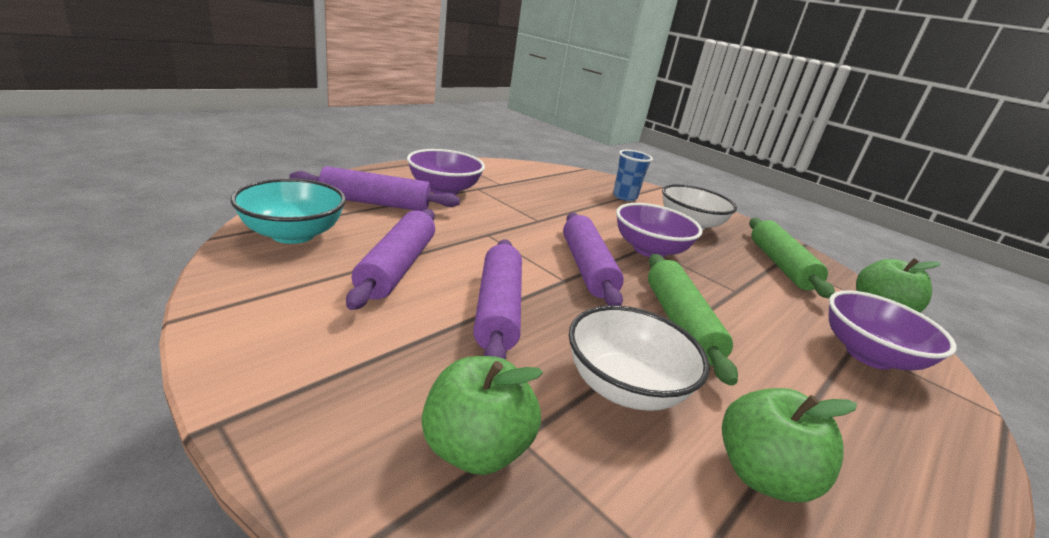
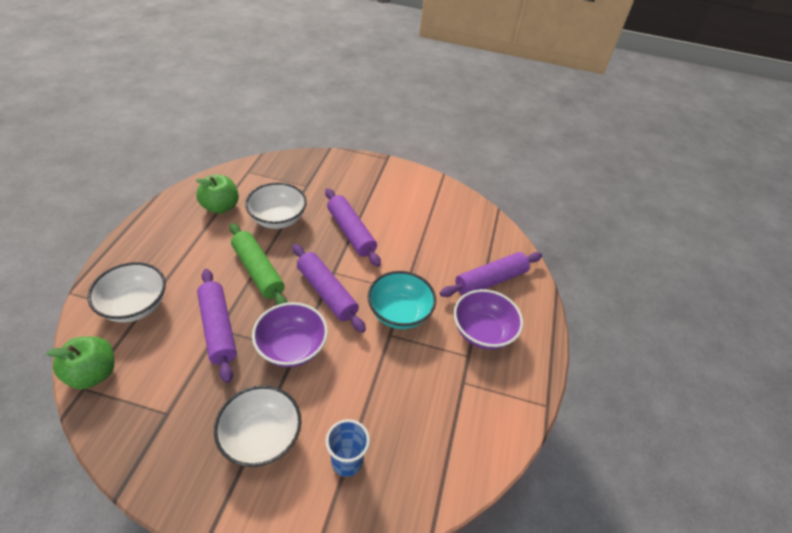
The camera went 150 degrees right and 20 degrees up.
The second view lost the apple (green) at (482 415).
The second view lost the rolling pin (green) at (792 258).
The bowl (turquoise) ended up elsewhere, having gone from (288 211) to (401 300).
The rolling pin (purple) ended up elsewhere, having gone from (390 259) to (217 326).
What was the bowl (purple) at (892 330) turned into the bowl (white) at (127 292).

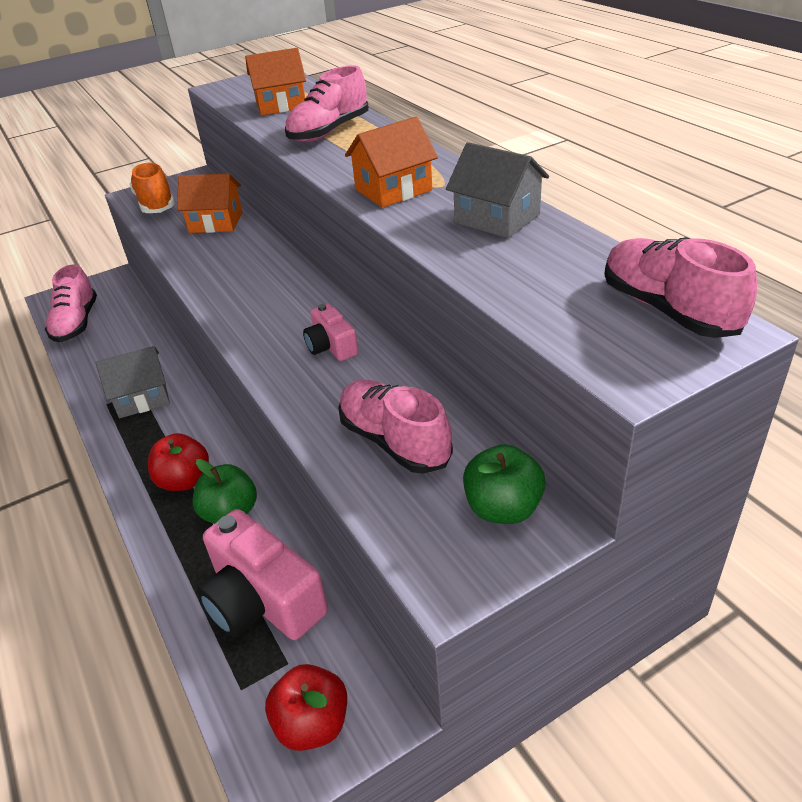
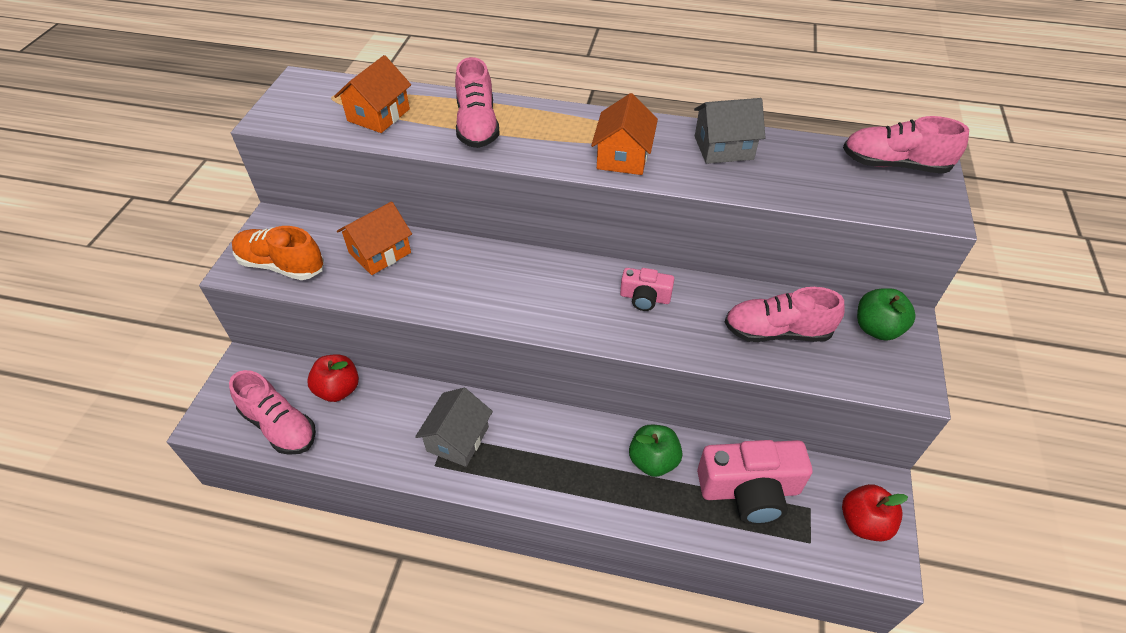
The camera went 50 degrees left and 10 degrees up.
The apple (red) ended up elsewhere, having gone from (178 462) to (333 378).

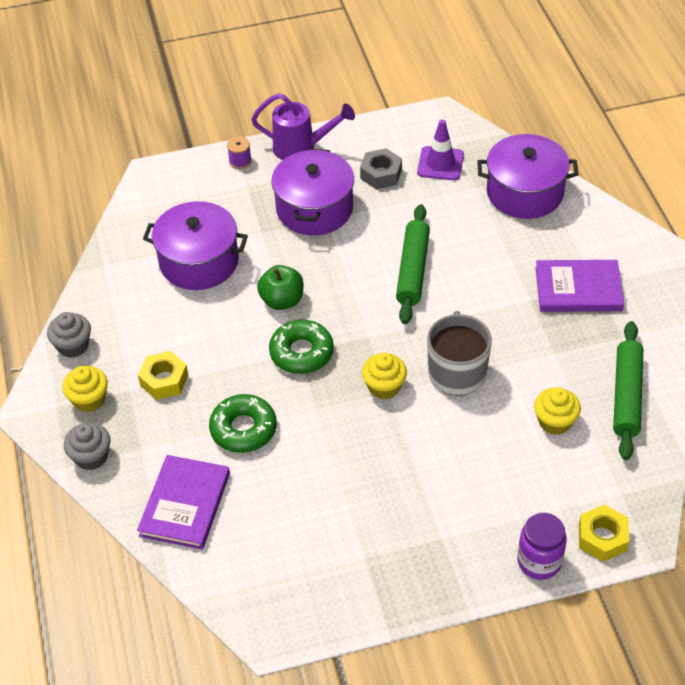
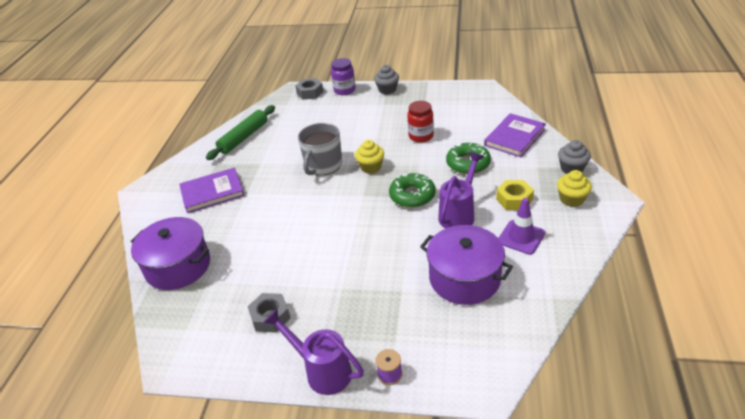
The camera went 155 degrees left and 10 degrees down.
The second view lost the apple (green) at (280 287).
The second view lost the pot (purple) at (312 192).
The second view lost the rolling pin (green) at (413 264).
The second view lost the cupcake (yellow) at (557 411).
The second view gained the jar (red) at (420 122).
The second view gained the watering can (purple) at (461 190).
The cupcake (grey) ended up elsewhere, having gone from (69 335) to (386 79).
The traffic cone (purple) ended up elsewhere, having gone from (440 149) to (522 226).
What was the nut (yellow) at (604 533) turned into the nut (grey) at (309 89).
The book (purple) at (579 286) ended up facing another way, 45 degrees counterclockwise from before.

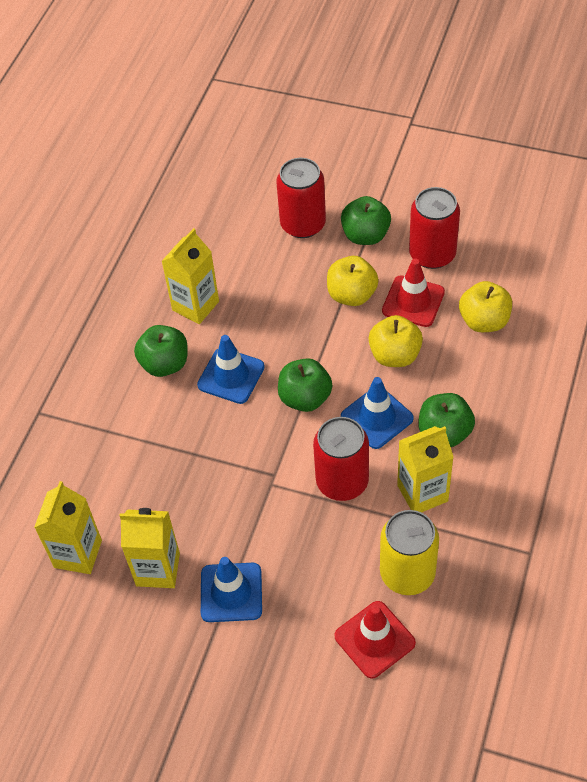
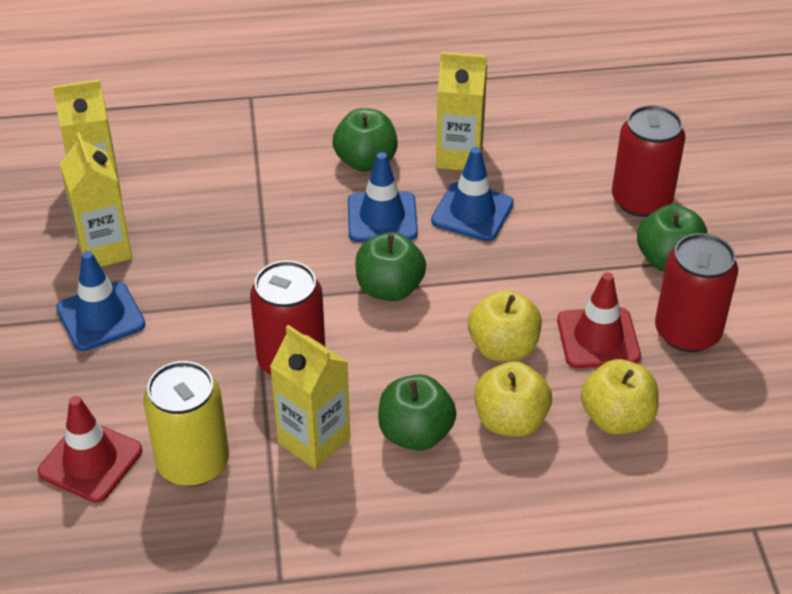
The camera went 60 degrees right and 10 degrees down.
The apple (yellow) ended up elsewhere, having gone from (353 281) to (513 399).
The traffic cone (blue) ended up elsewhere, having gone from (377 413) to (472 194).

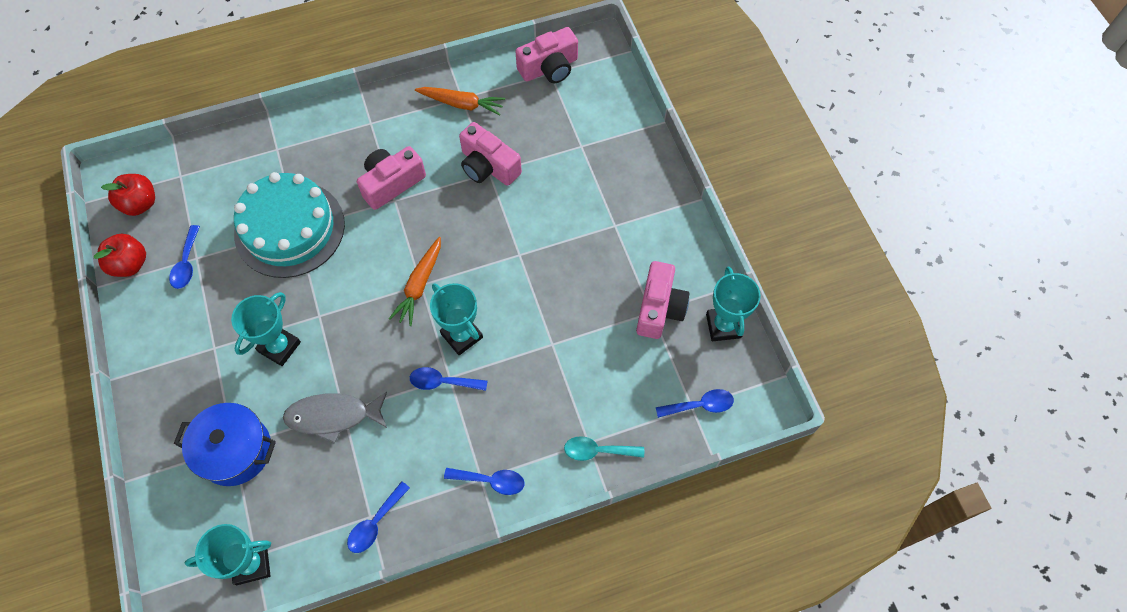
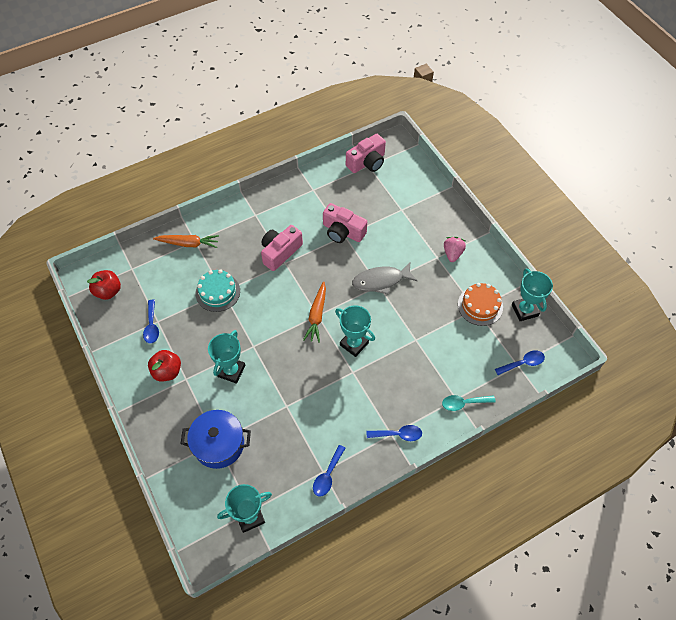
The camera went 10 degrees left and 5 degrees down.
The second view lost the spoon (blue) at (448 379).
The second view gained the strawberry (pink) at (455 249).
The apple (red) ended up elsewhere, having gone from (120 255) to (164 365).
The fish (grey) ended up elsewhere, having gone from (335 418) to (384 278).
The carrot (orange) ended up elsewhere, having gone from (460 101) to (186 241).
Where the camera (pink) stood at (662 300), the cake (orange) came to stand at (480 304).
The size of the cake (turquoise) at (289 225) changed by a factor of 0.59.

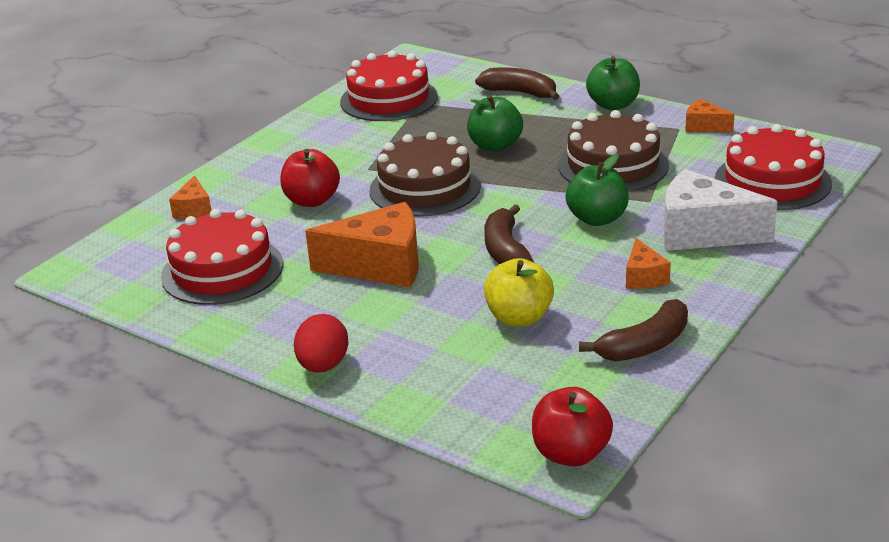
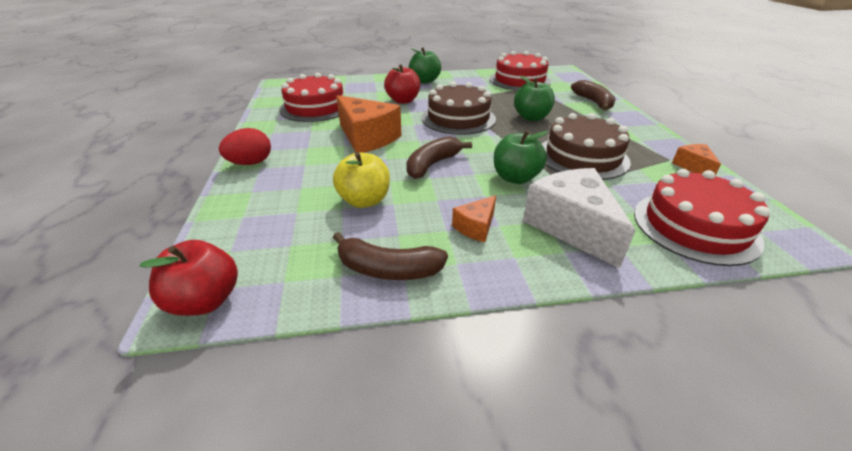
The camera went 45 degrees right and 5 degrees up.
The second view lost the cheese (orange) at (190 197).
The apple (green) ended up elsewhere, having gone from (613 83) to (425 65).

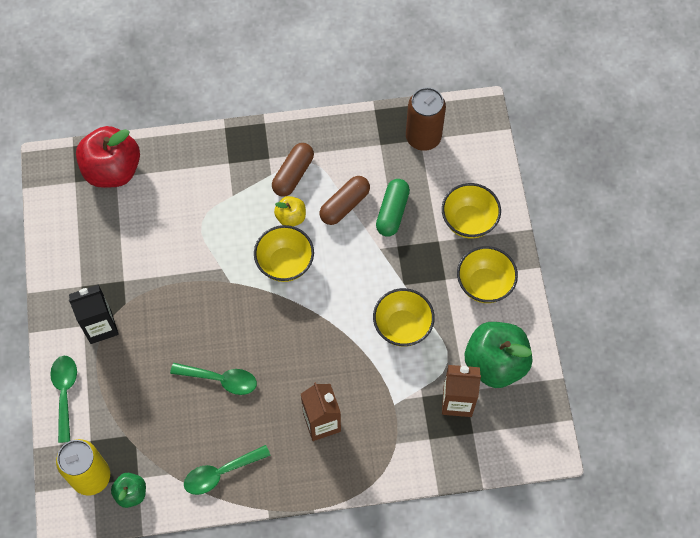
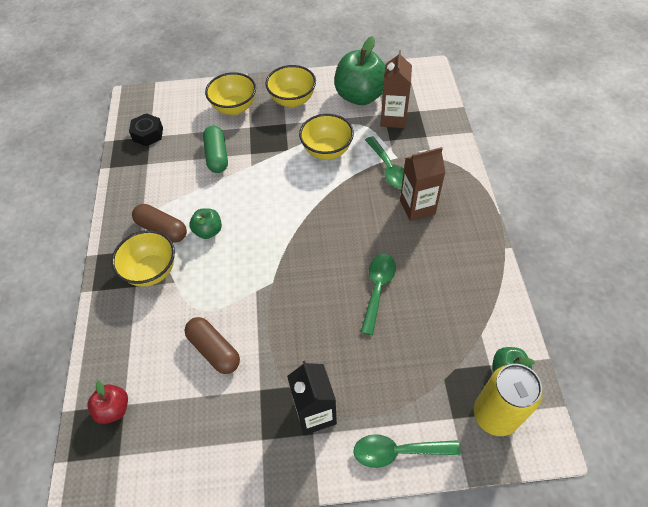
The camera went 85 degrees left and 10 degrees down.
The spoon (green) ended up elsewhere, having gone from (227 470) to (384 162).
The bowl (yellow) ended up elsewhere, having gone from (284 253) to (143 258).
The capsule (brown) ended up elsewhere, having gone from (345 200) to (212 345).
Where the can (brown) stood at (426 119), the nut (black) came to stand at (146 129).
What was the apple (yellow) at (290 211) turned into the apple (green) at (205 223).
The capsule (green) at (393 208) ended up facing another way, 60 degrees clockwise from before.
The size of the apple (red) at (108 157) changed by a factor of 0.50.

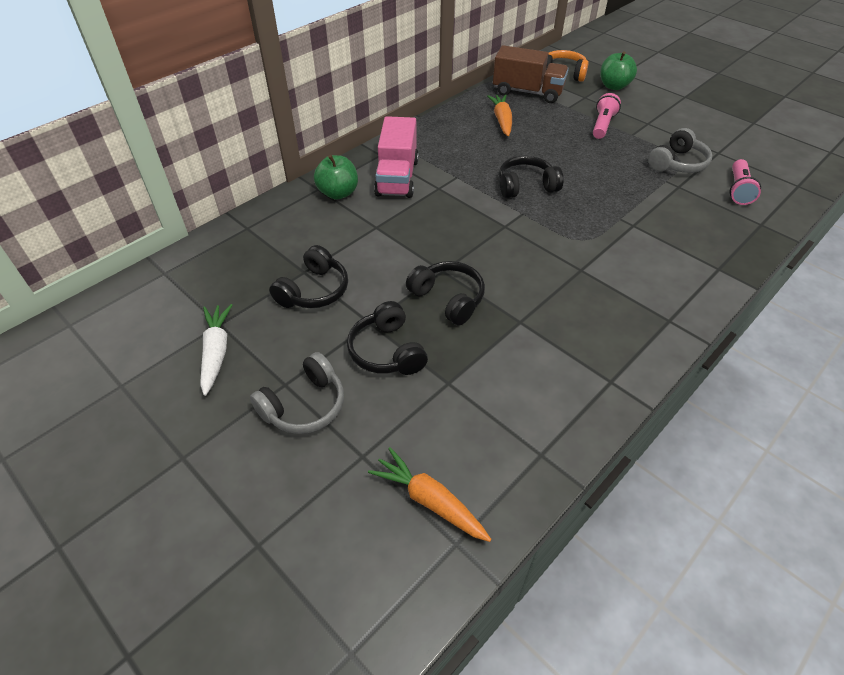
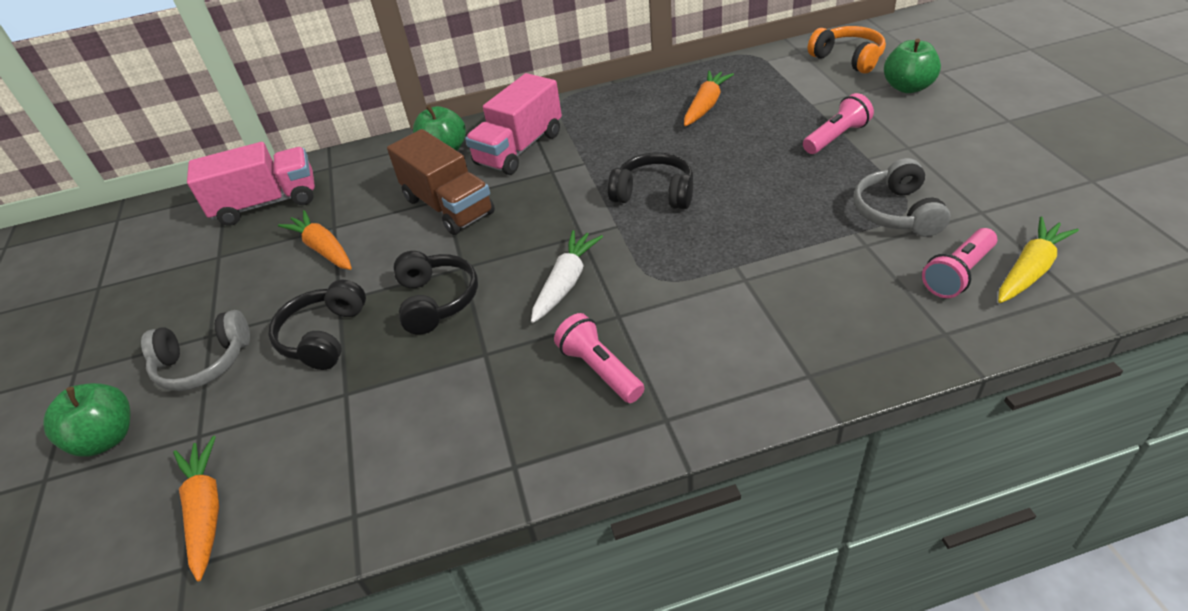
The camera went 35 degrees right and 5 degrees down.
The second view gained the apple (green) at (87 420).
The second view gained the truck (pink) at (251 184).
The second view gained the flashlight (pink) at (599 358).
The second view gained the carrot (yellow) at (1038 260).
The carrot (white) ended up elsewhere, having gone from (216 350) to (567 276).
The truck (brown) ended up elsewhere, having gone from (531 74) to (441 182).
Where the headphones (black) stood at (308 276), the carrot (orange) came to stand at (315 240).
The headphones (grey) at (680 150) ended up facing another way, 105 degrees clockwise from before.

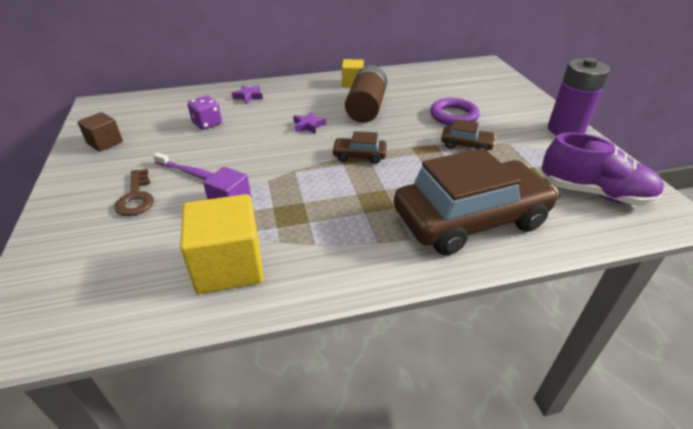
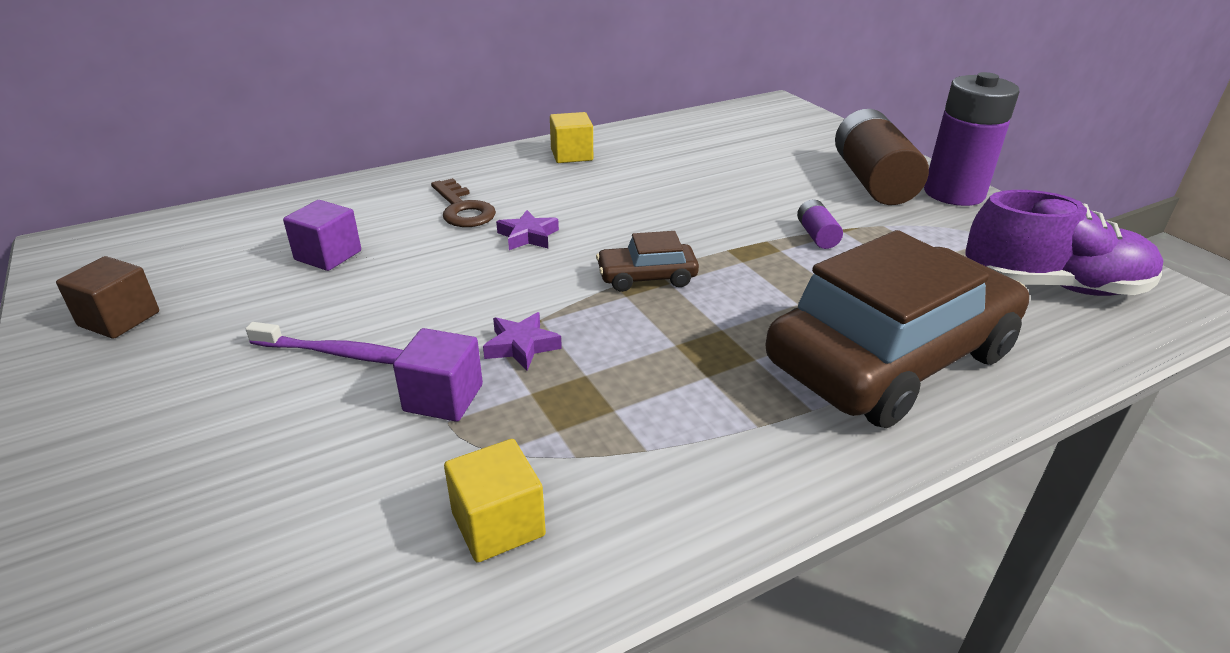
The camera went 15 degrees left and 5 degrees down.
The second view lost the ring (purple) at (455 112).
The key (brown) ended up elsewhere, having gone from (134 192) to (463 202).
The star (purple) ended up elsewhere, having gone from (247 94) to (522 341).
The battery (brown) ended up elsewhere, having gone from (366 94) to (882 157).
Where the dice (purple) stood at (204 113), the cube (purple) came to stand at (322 235).
Where the car (brown) stood at (468 134), the battery (purple) came to stand at (820 224).
The size of the cube (yellow) at (221 244) changed by a factor of 0.56.

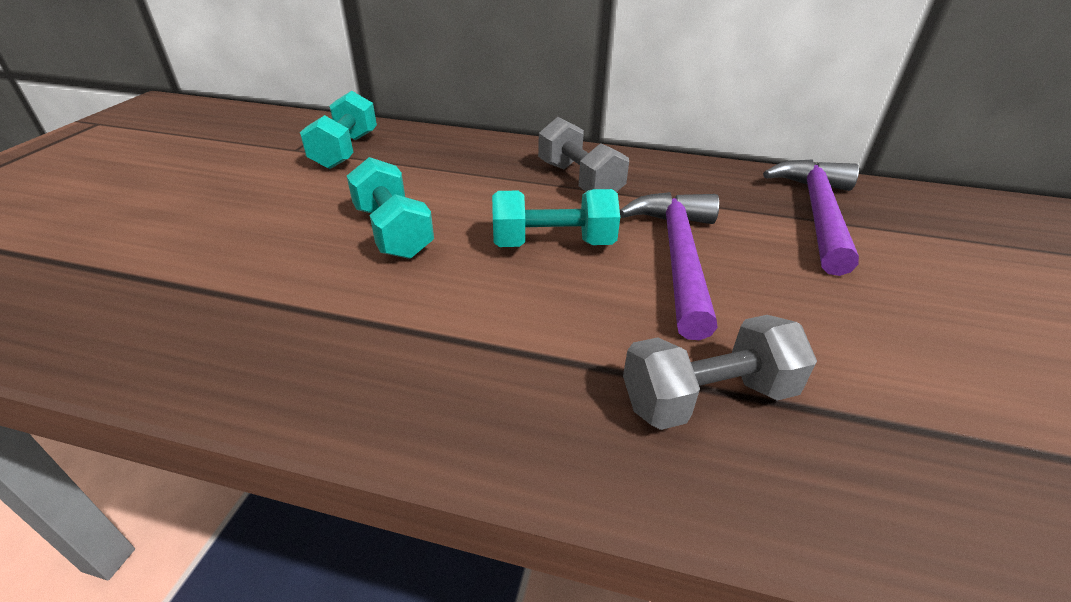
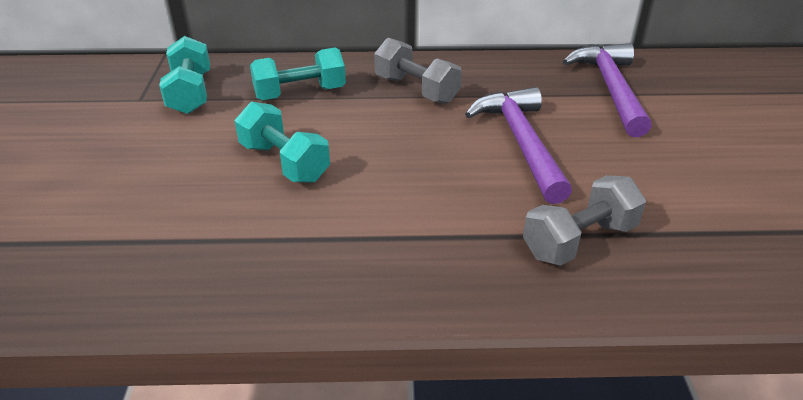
The camera went 15 degrees left and 0 degrees up.
The dumbbell (turquoise) ended up elsewhere, having gone from (556 218) to (298 74).

